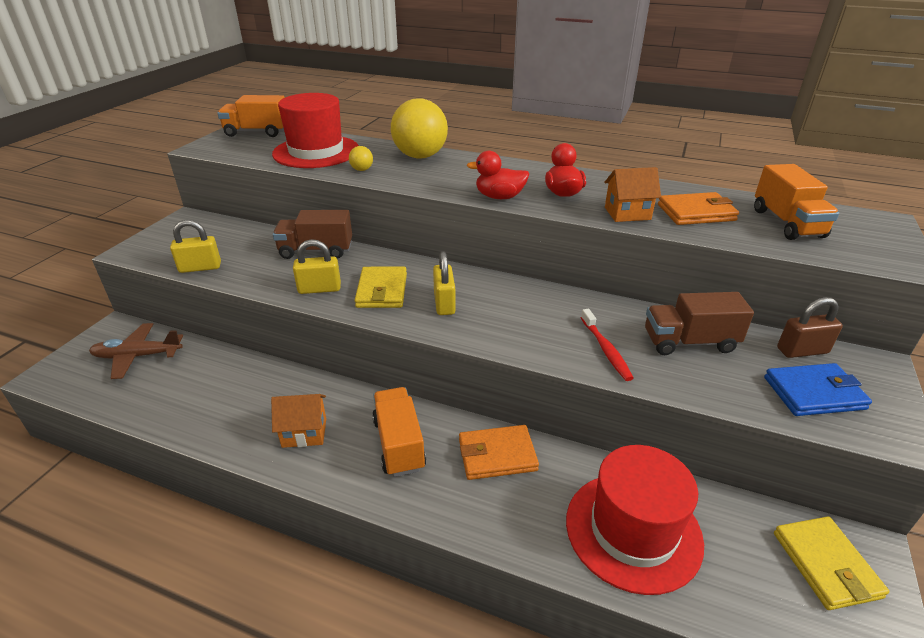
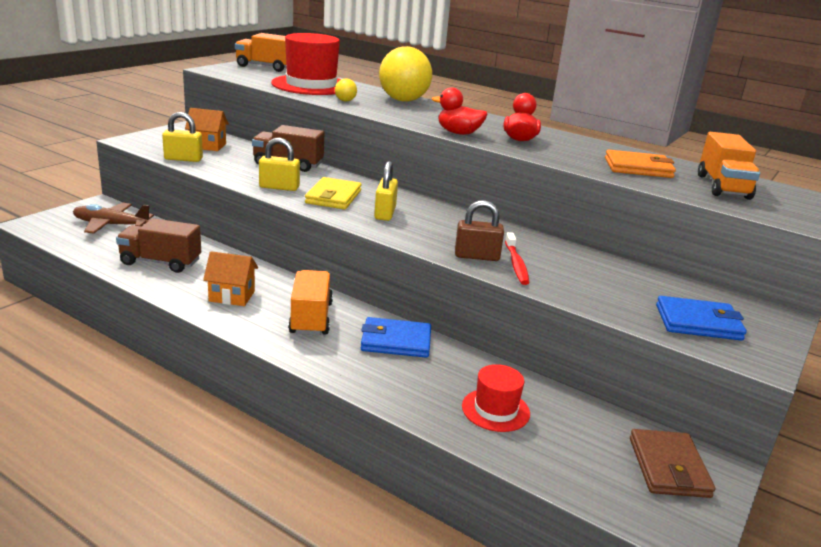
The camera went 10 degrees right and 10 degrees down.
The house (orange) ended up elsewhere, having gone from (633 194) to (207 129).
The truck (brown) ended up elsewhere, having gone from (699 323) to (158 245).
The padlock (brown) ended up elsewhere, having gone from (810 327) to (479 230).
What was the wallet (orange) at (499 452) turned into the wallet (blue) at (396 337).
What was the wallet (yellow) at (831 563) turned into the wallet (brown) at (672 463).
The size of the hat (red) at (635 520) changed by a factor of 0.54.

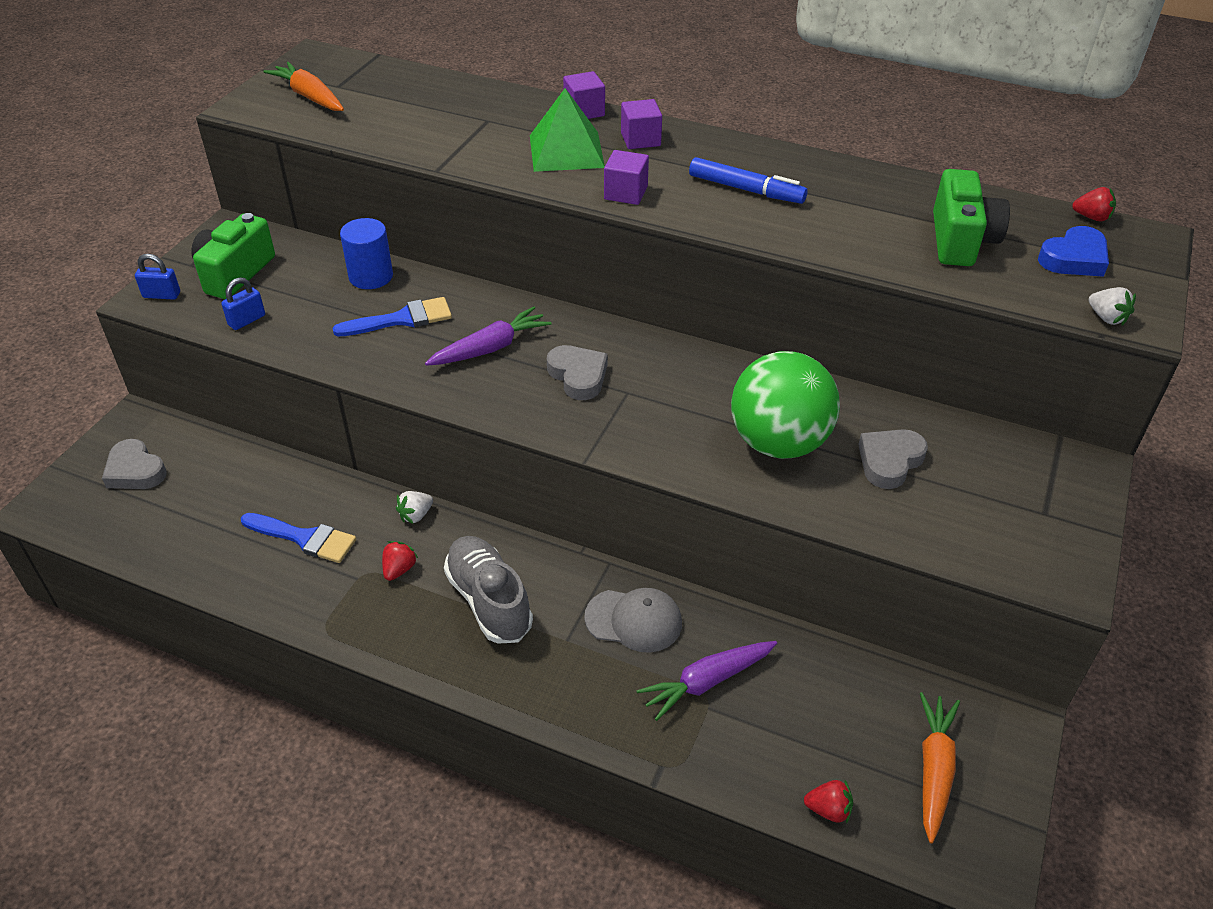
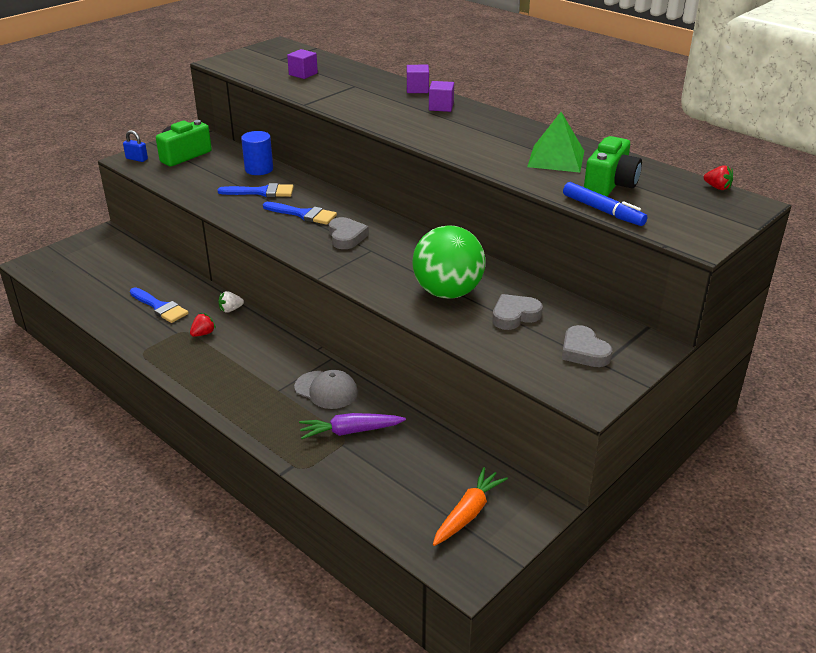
The camera went 20 degrees right and 10 degrees down.
The second view lost the padlock (blue) at (243 303).
The second view lost the carrot (orange) at (303 86).
The second view lost the shoe (grey) at (488 590).
The second view lost the strawberry (red) at (828 801).
The second view lost the heart (blue) at (1073 251).
The second view lost the strawberry (white) at (1112 306).
The heart (grey) ended up elsewhere, having gone from (134 464) to (587 346).
The pyramid (green) ended up elsewhere, having gone from (567 130) to (555 142).
The cube (purple) ended up elsewhere, having gone from (626 177) to (302 64).
The marker (blue) ended up elsewhere, having gone from (748 180) to (605 204).
Where the carrot (purple) stood at (488 336), the brush (blue) came to stand at (300 213).

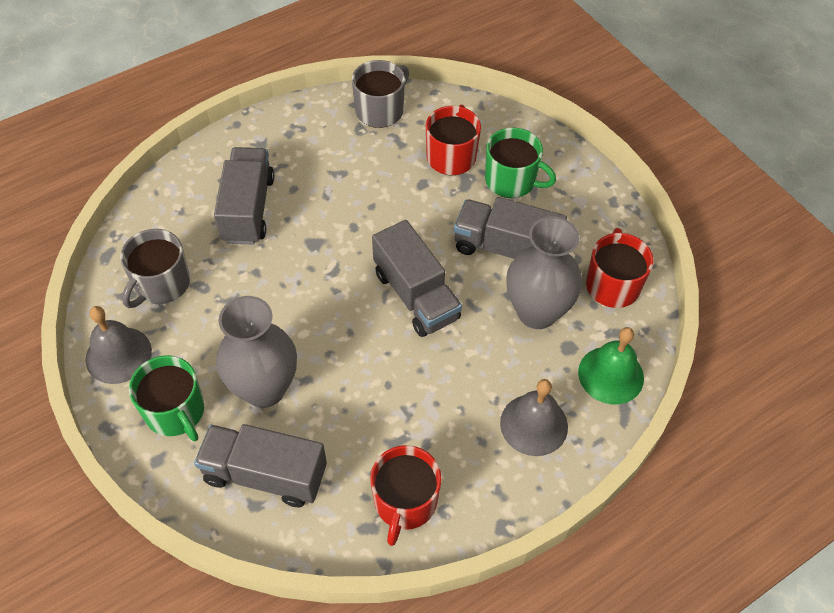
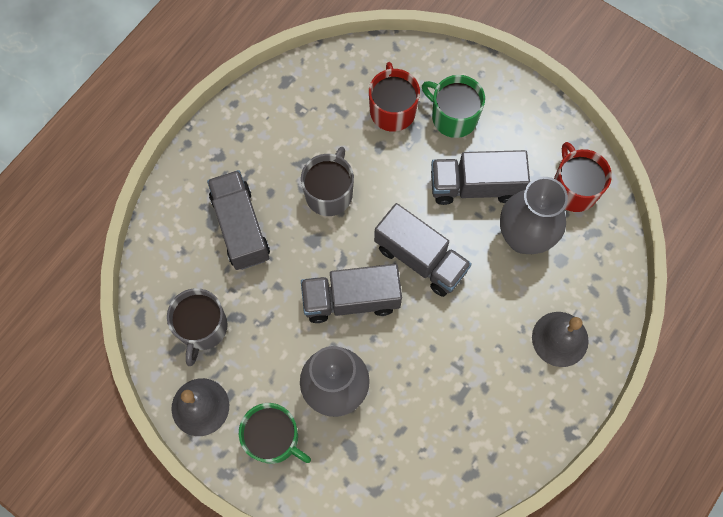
The camera went 20 degrees left and 15 degrees up.
The second view lost the mug (red) at (406 495).
The second view lost the bell (green) at (611 365).
The truck (grey) ended up elsewhere, having gone from (260 465) to (351 293).
The mug (grey) ended up elsewhere, having gone from (380 94) to (327 181).
The mug (green) at (520 163) ended up facing another way, 150 degrees counterclockwise from before.

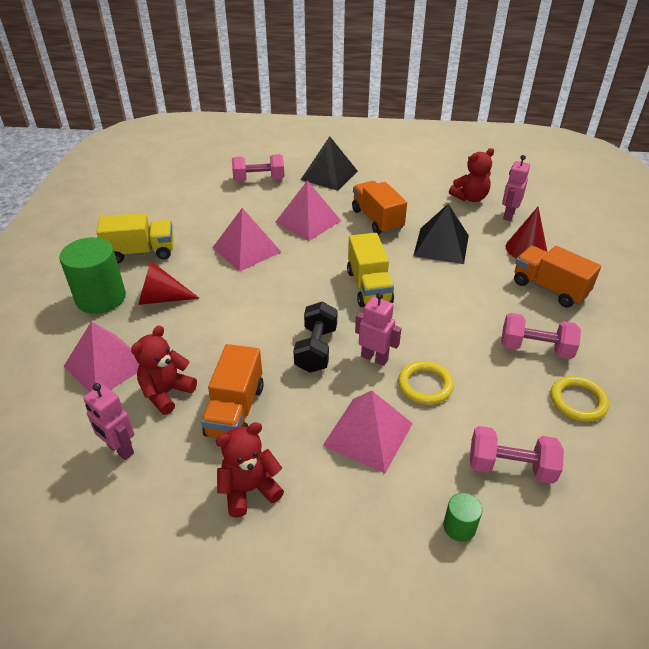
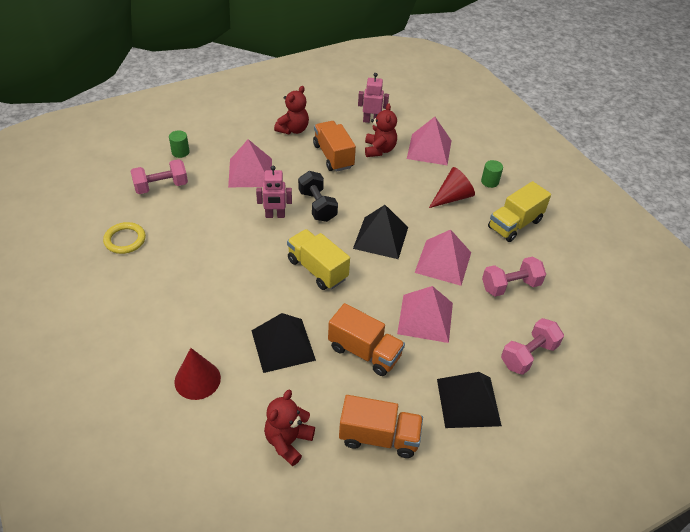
The camera went 145 degrees right and 5 degrees up.
The second view lost the ring (yellow) at (426 383).
The second view lost the robot (pink) at (516 188).
The second view gained the pyramid (black) at (380 232).
The dumbbell (pink) ended up elsewhere, having gone from (541 336) to (514 277).
The truck (orange) ended up elsewhere, having gone from (557 276) to (381 426).
The size of the cylinder (green) at (92 275) changed by a factor of 0.47.

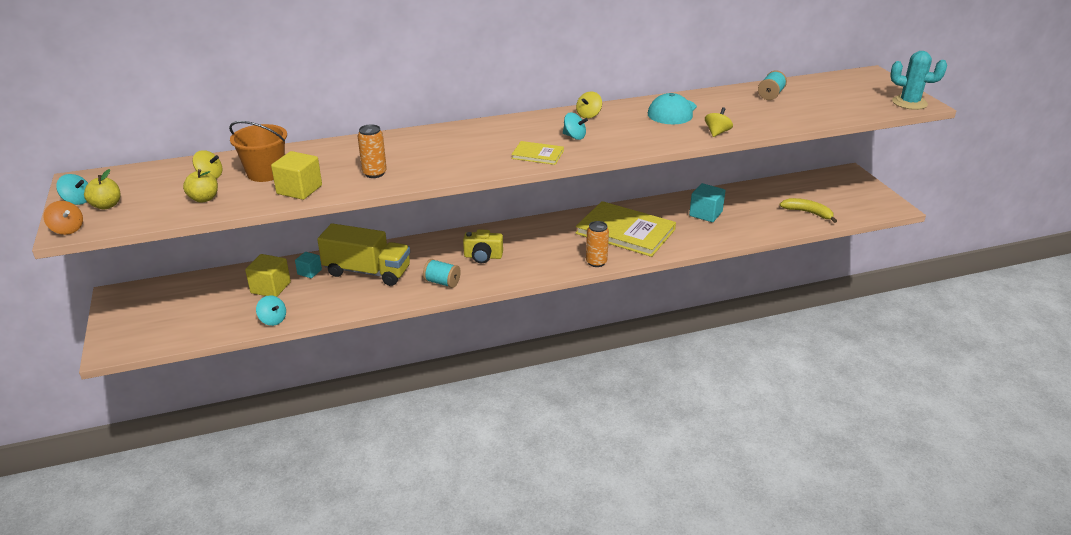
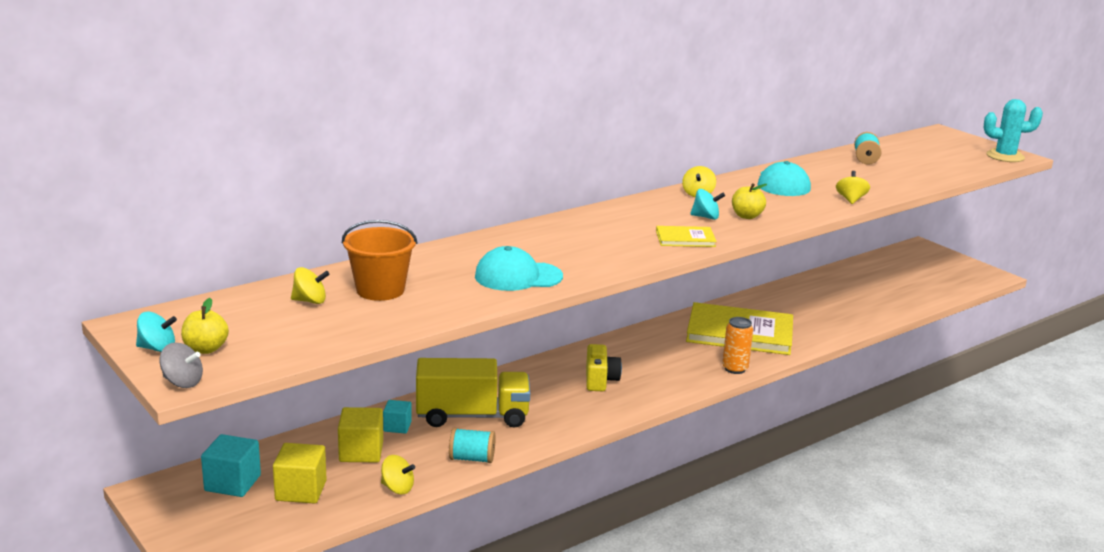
The camera went 20 degrees left and 10 degrees down.
The second view lost the banana (yellow) at (808 210).
The apple (yellow) ended up elsewhere, having gone from (200 186) to (749 201).
The cube (yellow) ended up elsewhere, having gone from (296 175) to (300 473).
The spool (turquoise) ended up elsewhere, having gone from (442 273) to (472 445).
The cube (turquoise) ended up elsewhere, having gone from (707 202) to (231 465).
Where the can (orange) stood at (372 151), the cap (turquoise) came to stand at (519 268).
What was the spinning top (orange) at (63 218) turned into the spinning top (grey) at (181 365).
What was the spinning top (turquoise) at (271 310) turned into the spinning top (yellow) at (398 474).
The camera (yellow) at (483 246) ended up facing another way, 75 degrees counterclockwise from before.

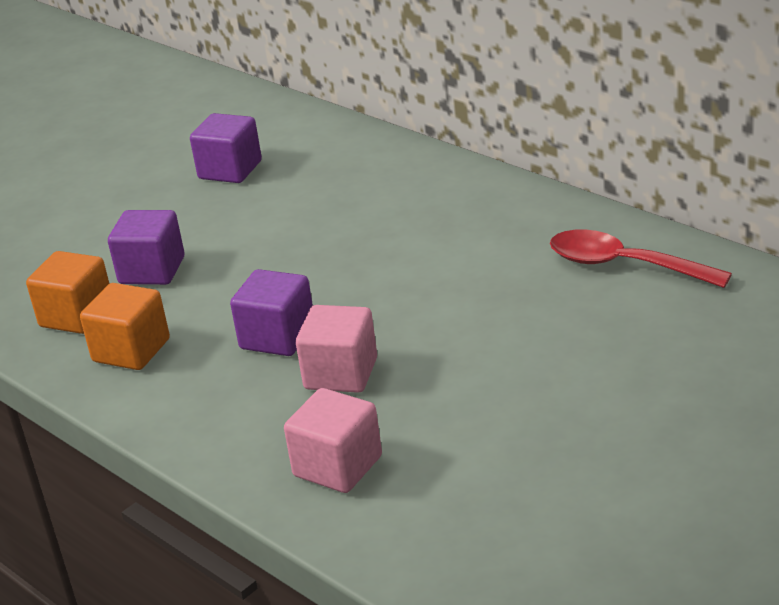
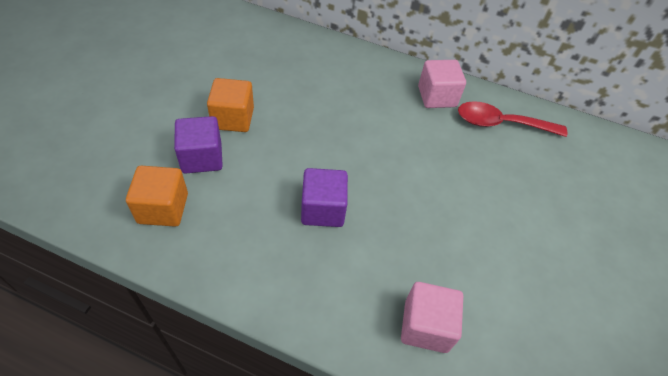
The camera went 30 degrees left and 20 degrees up.
The second view lost the cube (purple) at (226 148).
The cube (orange) ended up elsewhere, having gone from (125 326) to (230 105).
The cube (pink) ended up elsewhere, having gone from (336 349) to (442 84).

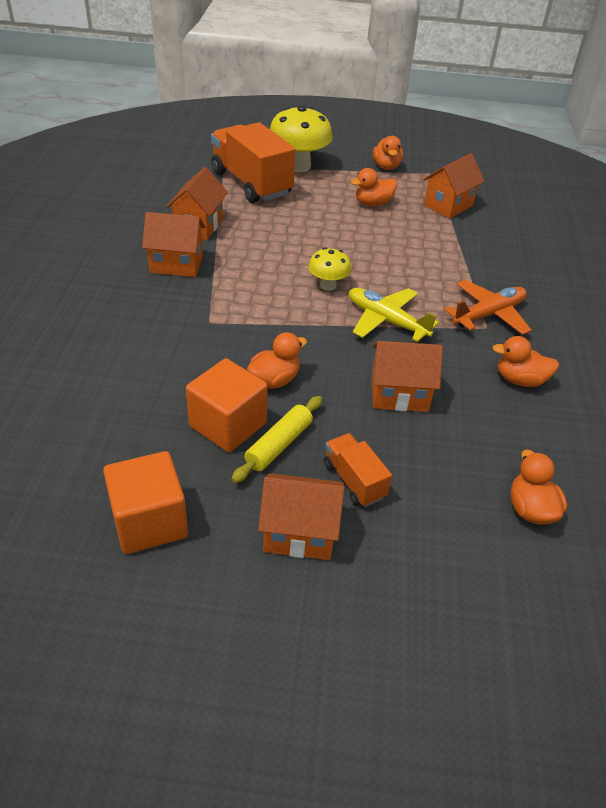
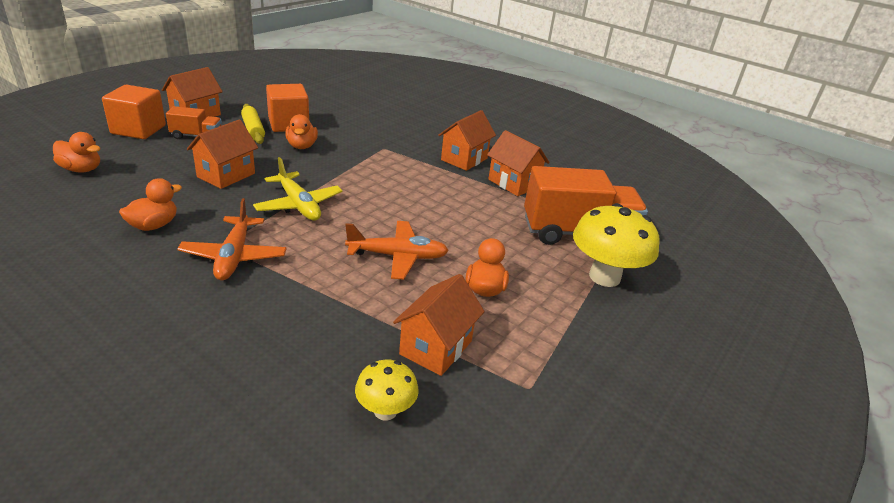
The camera went 120 degrees right and 10 degrees down.
The second view lost the duck (orange) at (388 153).
The second view gained the plane (orange) at (397 250).
The cube (orange) ended up elsewhere, having gone from (145 502) to (134 112).
The mushroom (yellow) ended up elsewhere, having gone from (329 269) to (387 390).
The plane (yellow) at (394 315) ended up facing another way, 75 degrees clockwise from before.
The house (orange) at (453 186) ended up facing another way, 45 degrees clockwise from before.

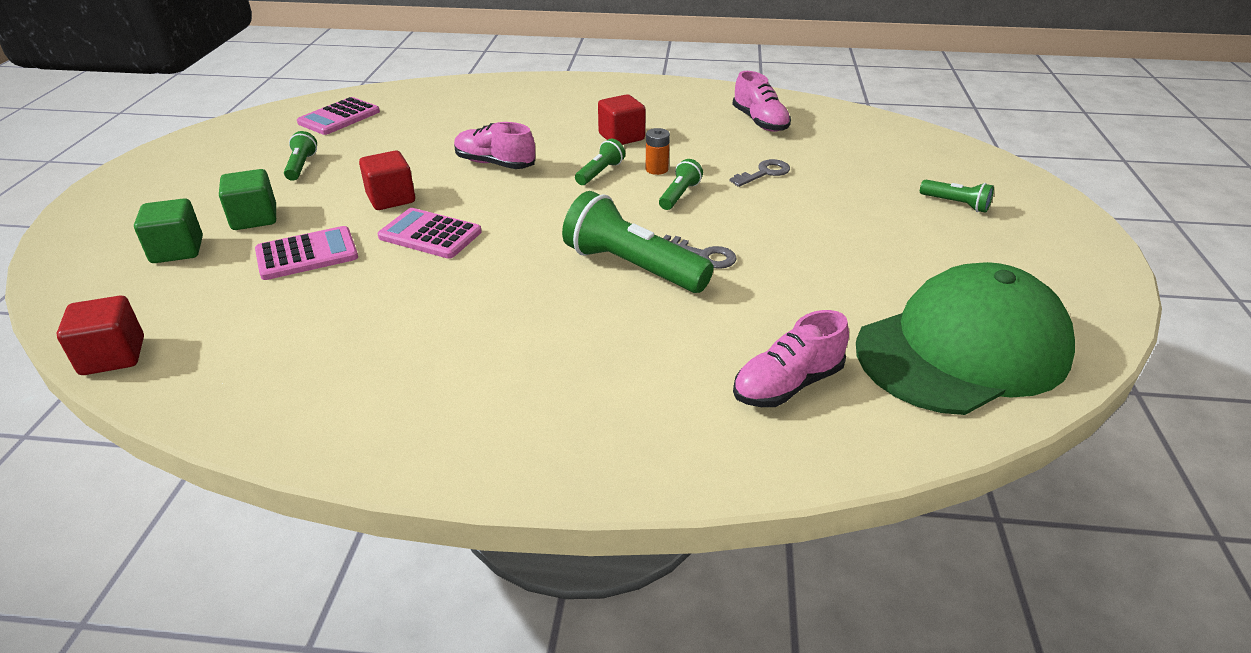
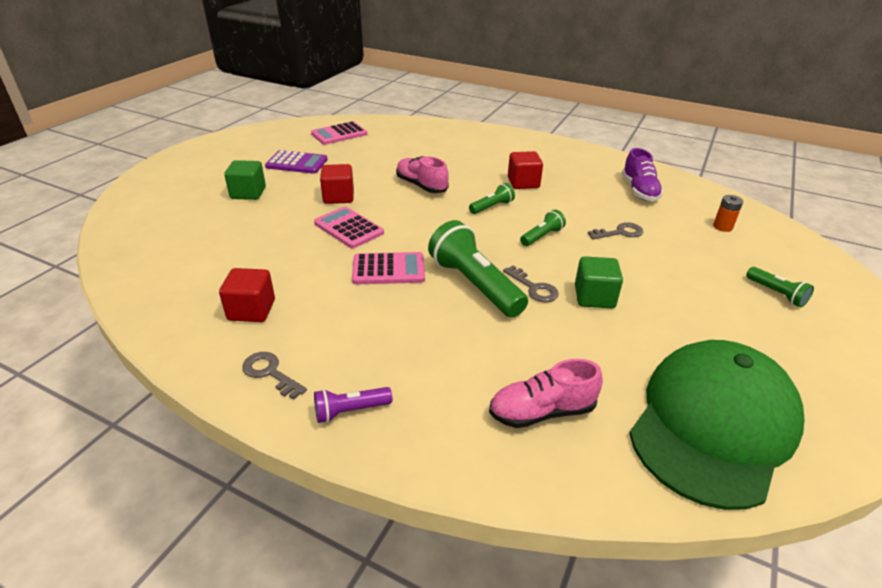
The camera went 20 degrees right and 0 degrees up.
The second view gained the key (grey) at (274 376).
The second view gained the flashlight (purple) at (353 405).
The cube (red) ended up elsewhere, having gone from (100 335) to (247 295).
The cube (green) ended up elsewhere, having gone from (168 230) to (599 282).
The calculator (pink) ended up elsewhere, having gone from (306 253) to (388 268).
The battery (orange) ended up elsewhere, having gone from (657 151) to (728 213).
Where the flashlight (green) stood at (300 156), the calculator (purple) came to stand at (296 162).
What was the shoe (pink) at (761 101) turned into the shoe (purple) at (642 174).
The cap (green) at (965 338) ended up facing another way, 45 degrees counterclockwise from before.

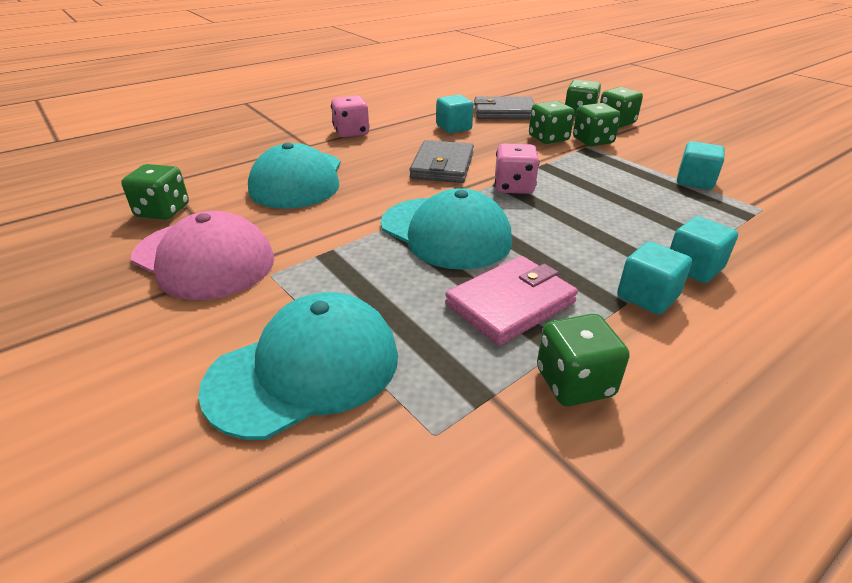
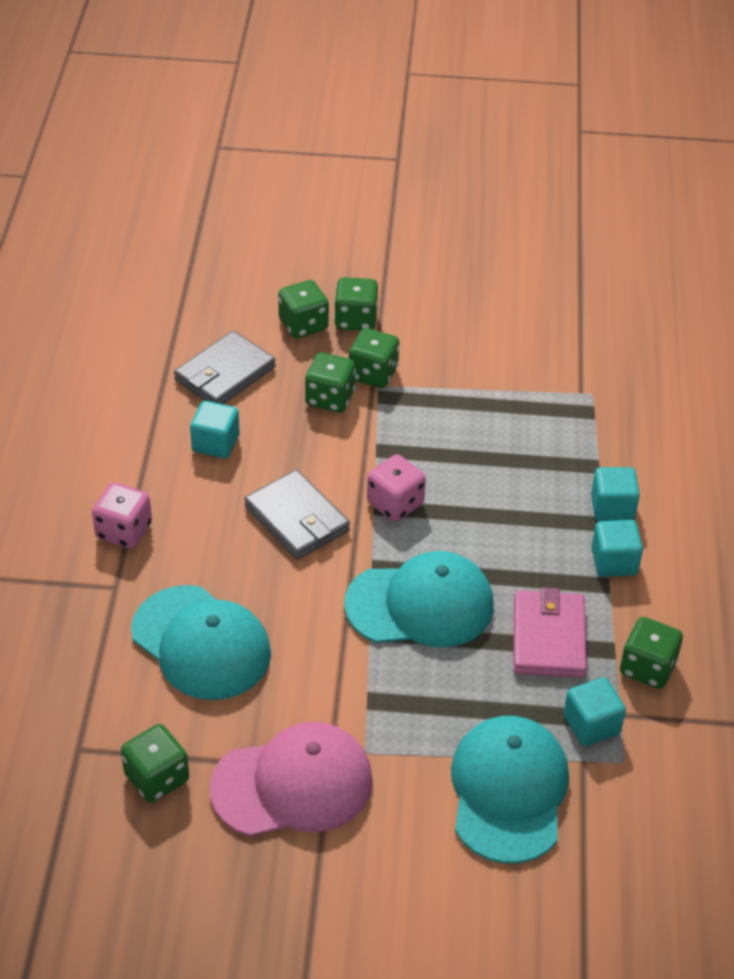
The camera went 50 degrees left and 10 degrees up.
The cube (turquoise) ended up elsewhere, having gone from (701 165) to (594 711).

